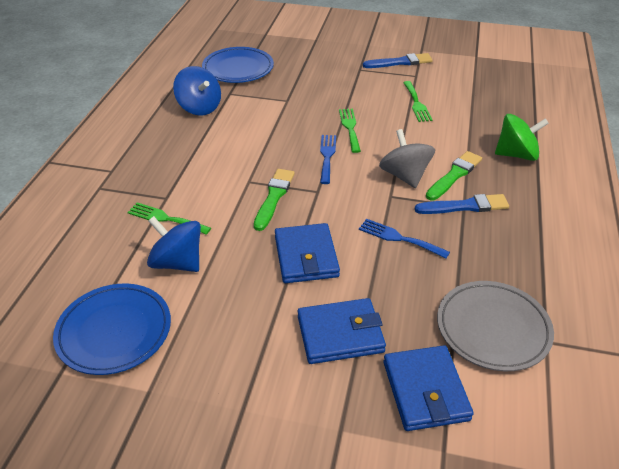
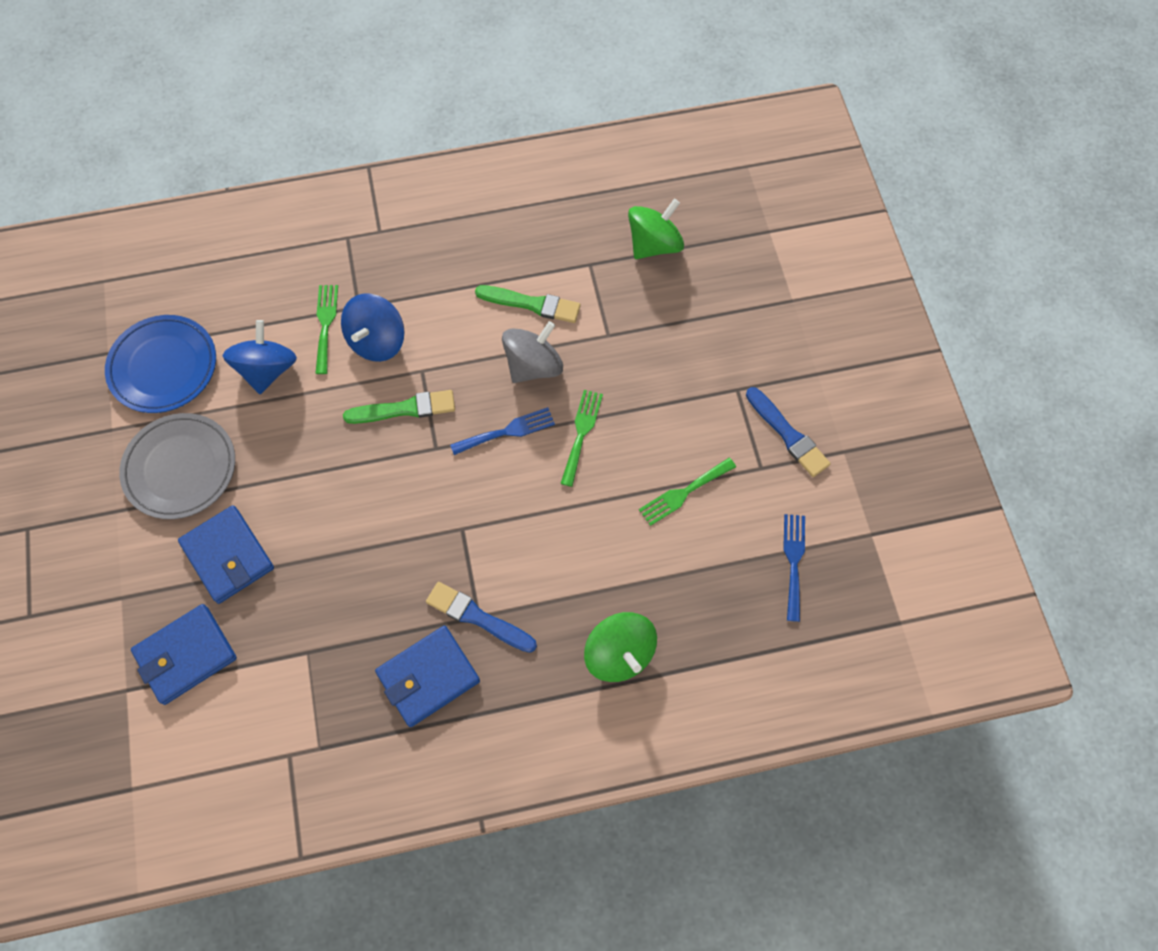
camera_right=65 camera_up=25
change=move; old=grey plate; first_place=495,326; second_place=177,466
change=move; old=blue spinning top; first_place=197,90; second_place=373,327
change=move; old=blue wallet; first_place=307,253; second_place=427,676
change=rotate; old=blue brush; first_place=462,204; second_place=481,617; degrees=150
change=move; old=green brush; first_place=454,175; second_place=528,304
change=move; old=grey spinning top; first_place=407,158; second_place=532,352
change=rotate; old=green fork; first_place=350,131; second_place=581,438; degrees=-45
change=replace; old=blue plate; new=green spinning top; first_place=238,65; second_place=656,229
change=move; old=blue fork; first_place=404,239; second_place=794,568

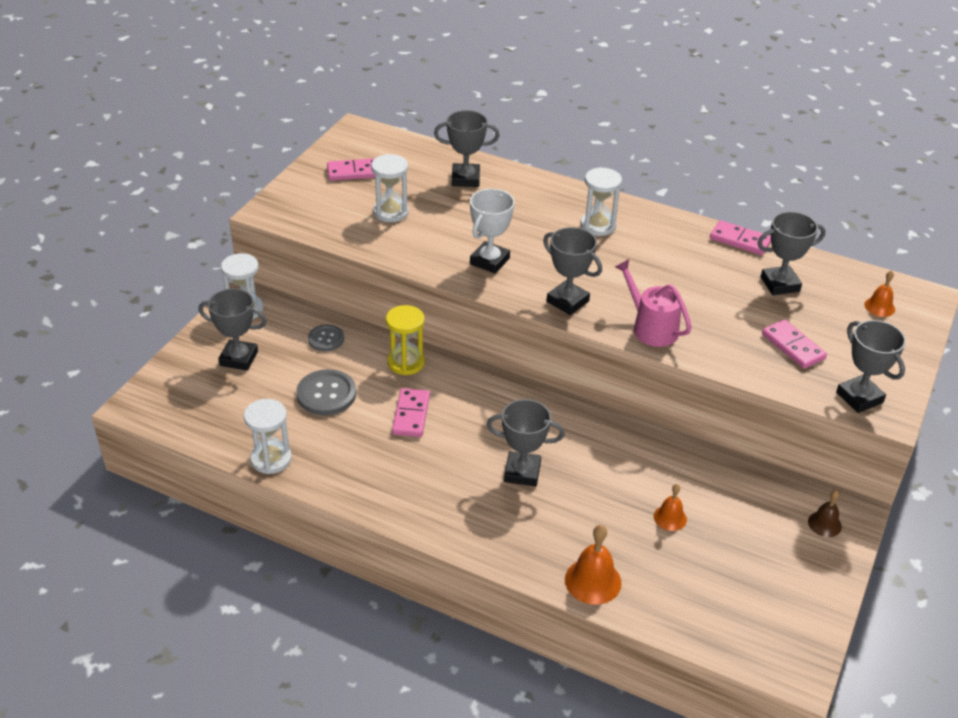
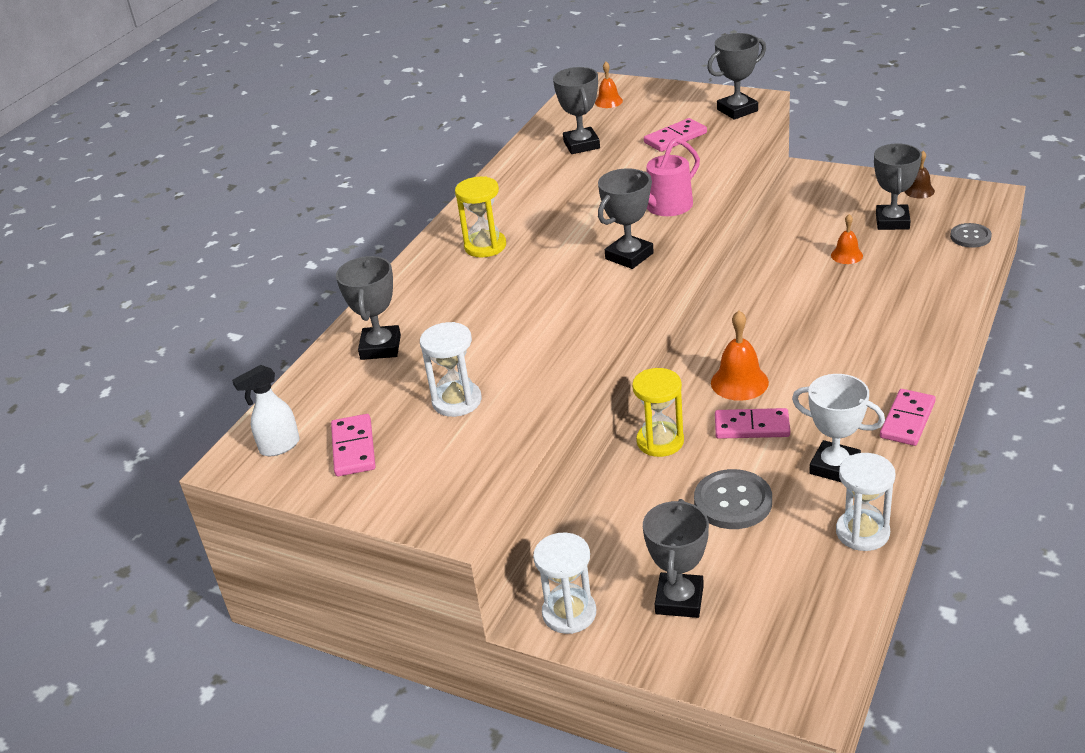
camera_right=-85 camera_up=-5
change=insert; new=white spray bottle; second_place=266,410
change=recolor; old=white hourglass; new=yellow hourglass; first_place=601,201; second_place=480,217
change=move; old=orange bell; first_place=593,565; second_place=740,356
change=move; old=white trophy; first_place=492,231; second_place=838,428
change=move; old=grey trophy; first_place=526,442; second_place=898,186
change=move; old=pink domino; first_place=740,237; second_place=908,417
change=move; old=brown bell; first_place=825,513; second_place=919,175
change=move; old=grey button; first_place=326,338; second_place=971,235

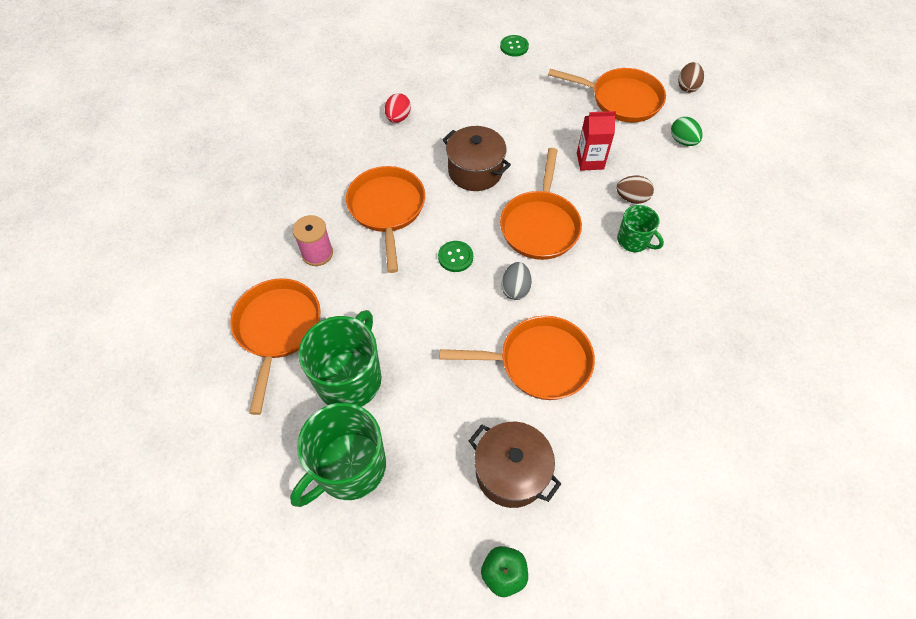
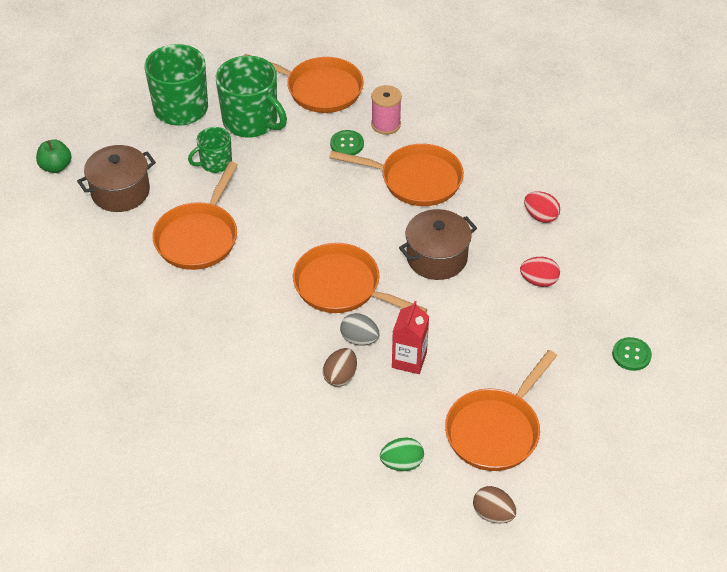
camera_right=110 camera_up=-10
change=move; old=green mug; first_place=640,228; second_place=210,150
change=move; old=green button; first_place=455,256; second_place=347,142
change=move; old=grey egg; first_place=516,281; second_place=359,329
change=insert; new=red egg; second_place=540,272

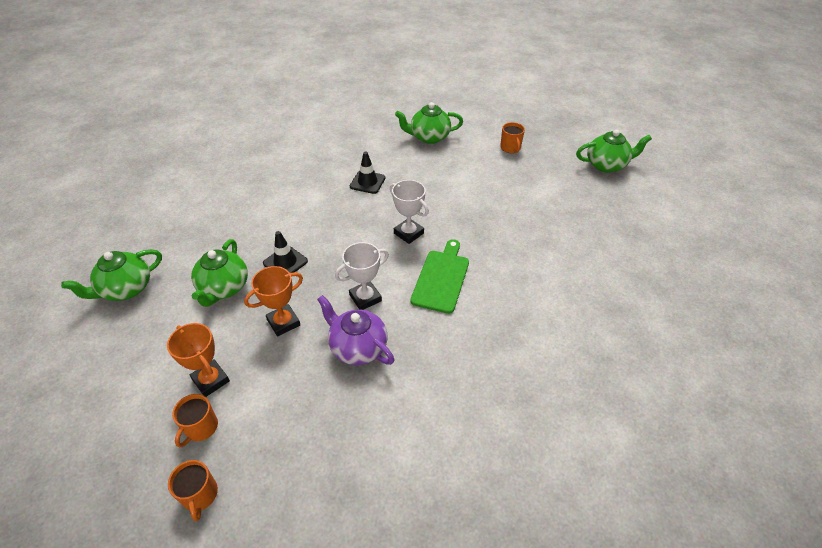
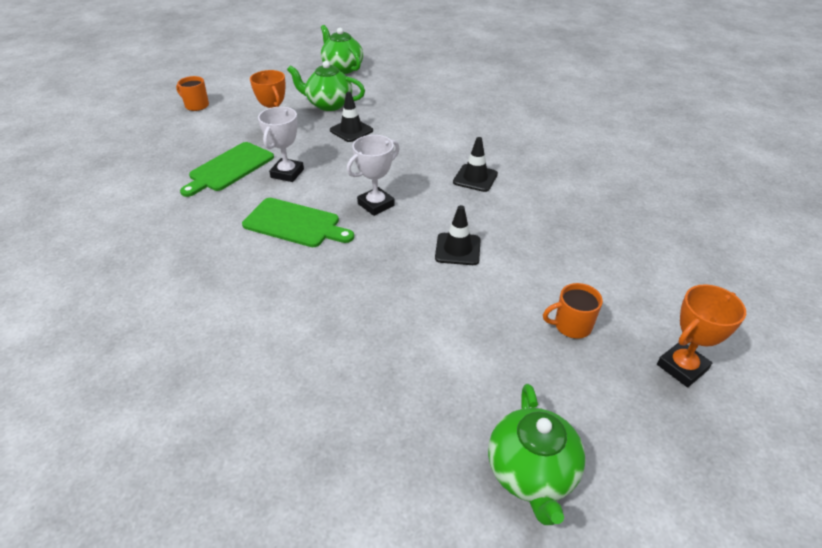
camera_right=95 camera_up=-5
change=replace; old=purple teapot; new=green cutting board; first_place=355,330; second_place=227,169
change=rotate; old=white trophy; first_place=362,276; second_place=281,144; degrees=45
change=insert; new=black traffic cone; second_place=458,235
change=move; old=orange trophy; first_place=198,360; second_place=701,335
change=delete; old=orange mug; first_place=193,490
change=delete; old=green teapot; first_place=429,123

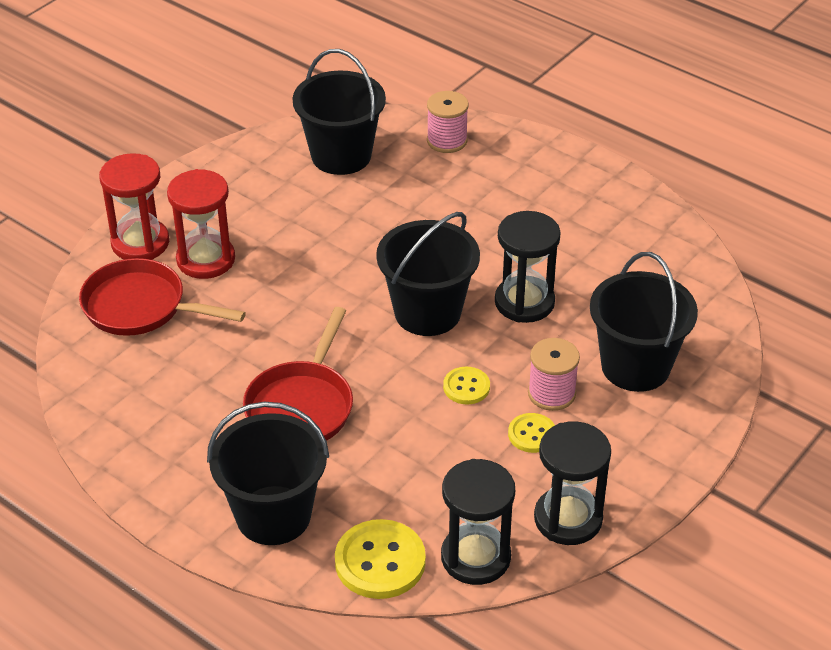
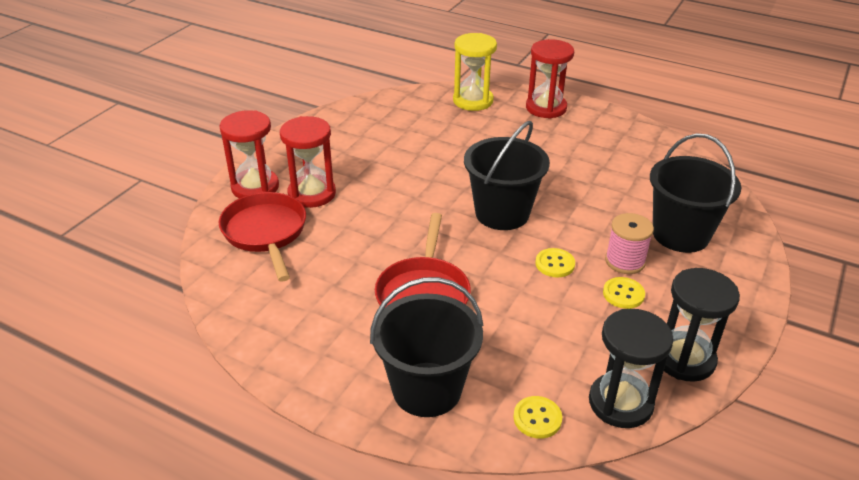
camera_right=-10 camera_up=-5
change=rotate; old=red pan; first_place=162,297; second_place=262,237; degrees=60
change=replace; old=pink spool; new=yellow hourglass; first_place=448,122; second_place=475,72
change=resize; old=yellow button; first_place=380,559; second_place=537,417; factor=0.57
change=insert; new=red hourglass; second_place=550,79
change=delete; old=black bucket; first_place=339,112
change=delete; old=black hourglass; first_place=528,267

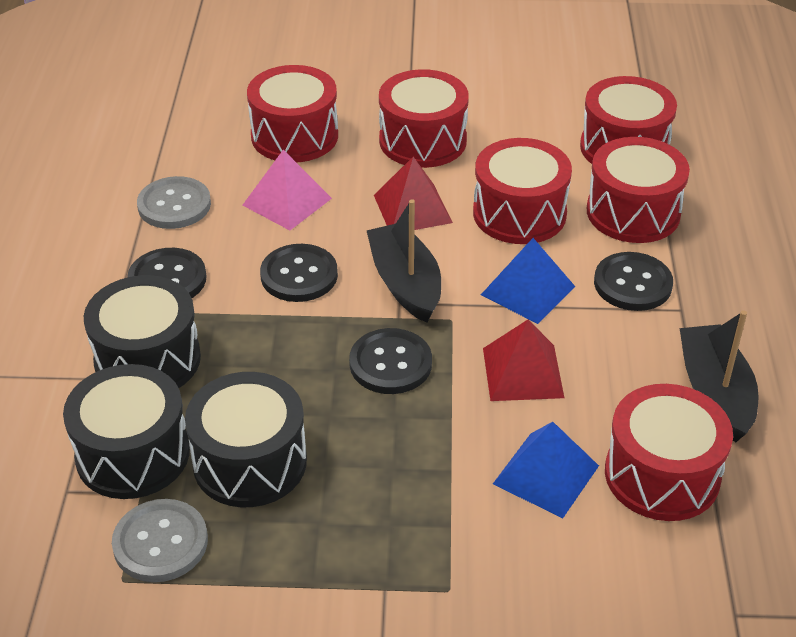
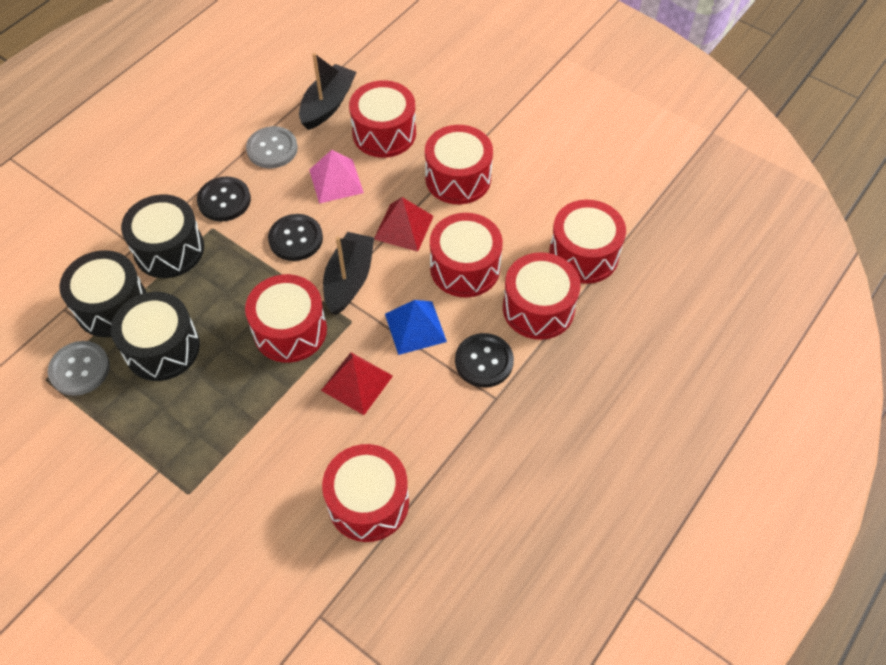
camera_right=35 camera_up=15
change=replace; old=black button; new=red drum; first_place=390,361; second_place=286,318
change=move; old=black boat; first_place=719,376; second_place=328,91
change=delete; old=blue pyramid; first_place=546,470

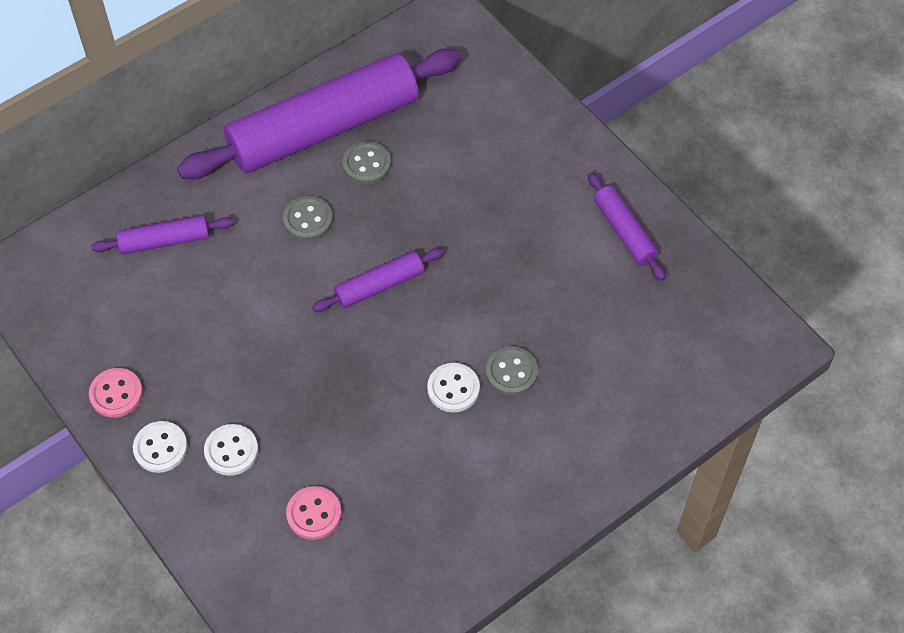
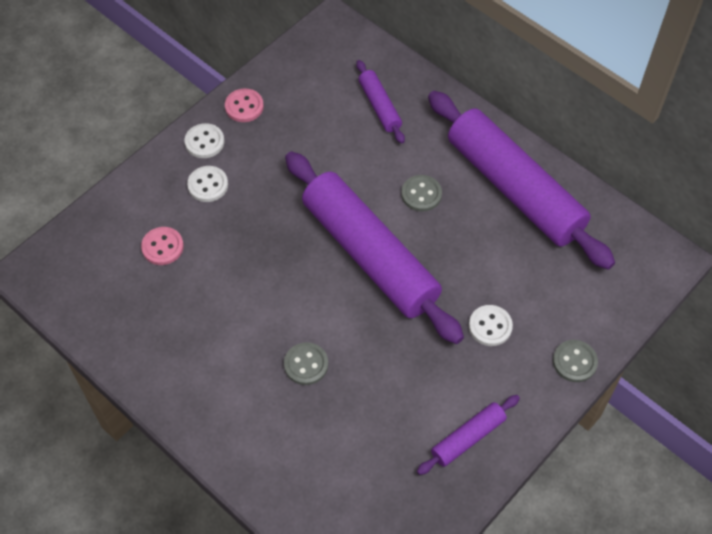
camera_right=80 camera_up=0
change=resize; old=purple rolling pin; first_place=378,280; second_place=374,248; factor=2.26
change=move; old=white button; first_place=453,388; second_place=491,325
change=move; old=grey button; first_place=367,162; second_place=575,361

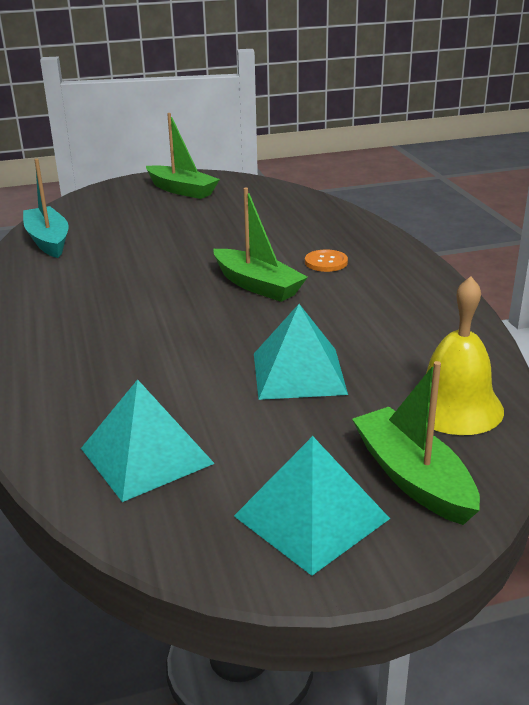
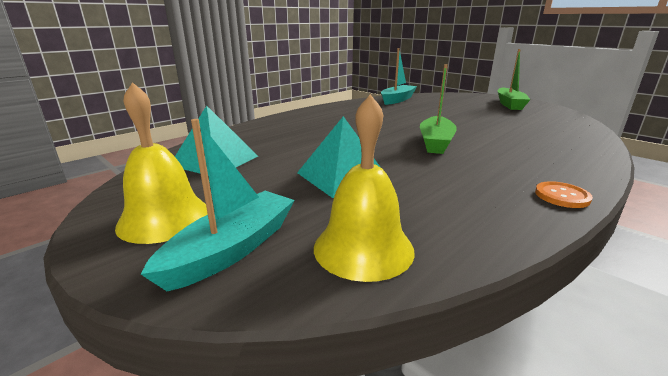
camera_right=60 camera_up=-5
change=replace; old=turquoise pyramid; new=yellow bell; first_place=312,506; second_place=161,163
change=recolor; old=green boat; new=turquoise boat; first_place=416,443; second_place=217,205
change=move; old=orange button; first_place=326,260; second_place=564,194

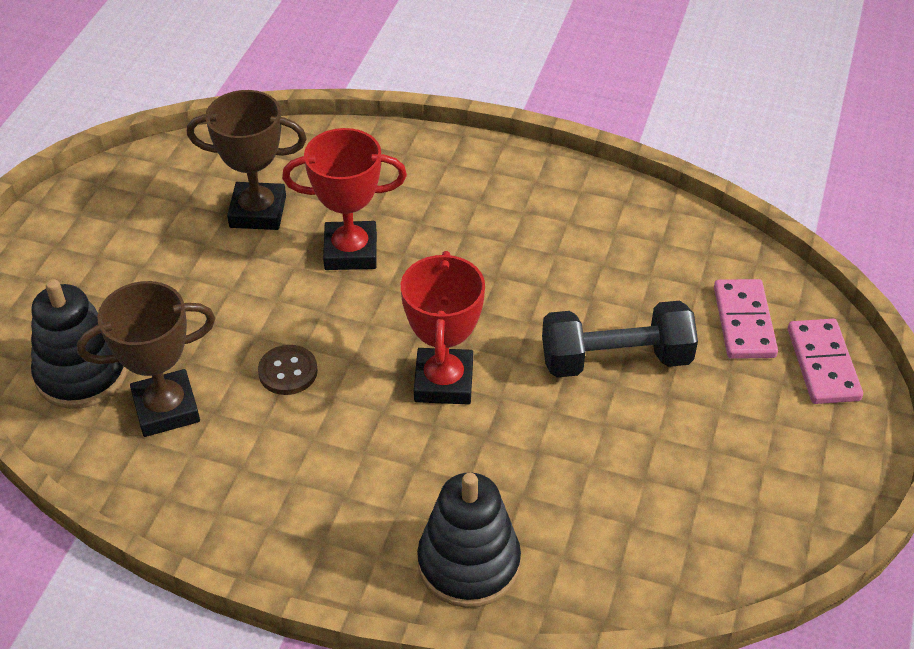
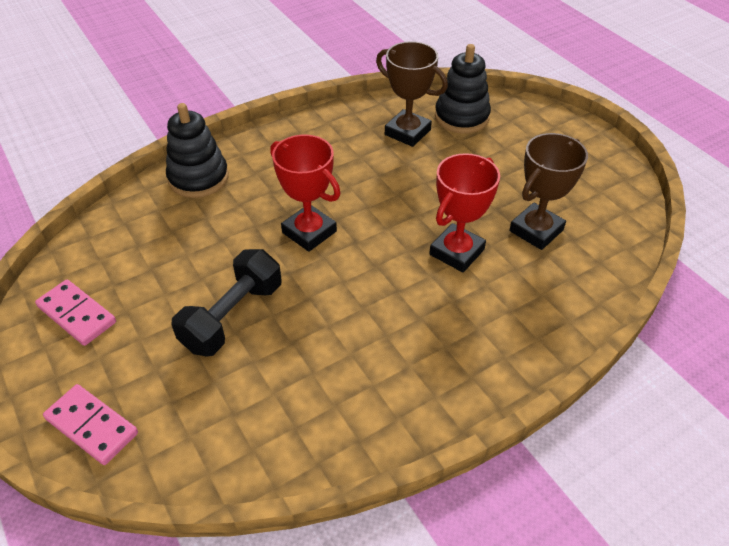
camera_right=130 camera_up=0
change=move; old=pink domino; first_place=746,319; second_place=75,313
change=rotate; old=brown trophy; first_place=146,359; second_place=412,94; degrees=-75
change=delete; old=brown button; first_place=288,370

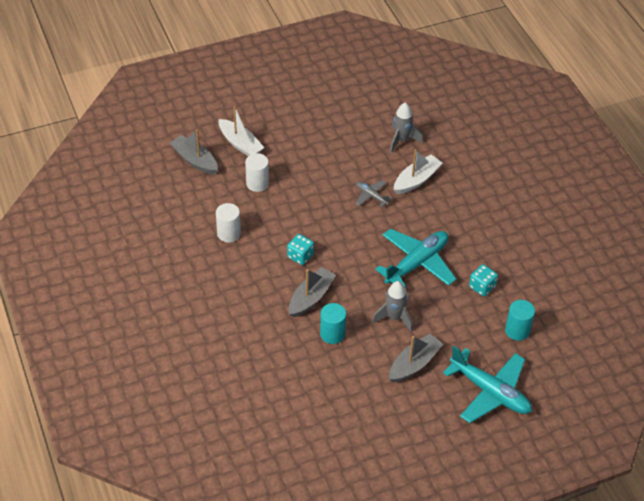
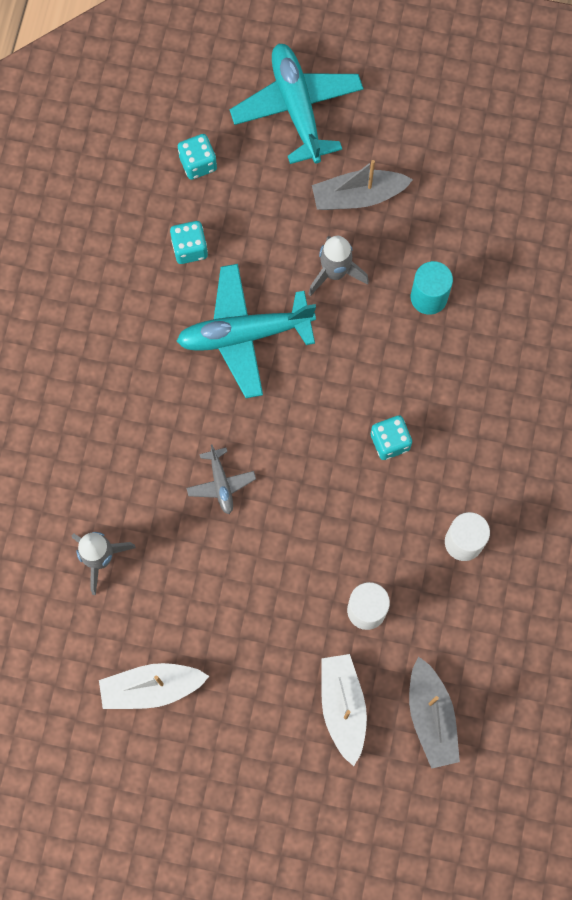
camera_right=-145 camera_up=25
change=move; old=white boat; first_place=418,171; second_place=154,686
change=replace; old=turquoise cylinder; new=turquoise dice; first_place=520,320; second_place=197,157
change=delete; old=grey boat; first_place=312,292

